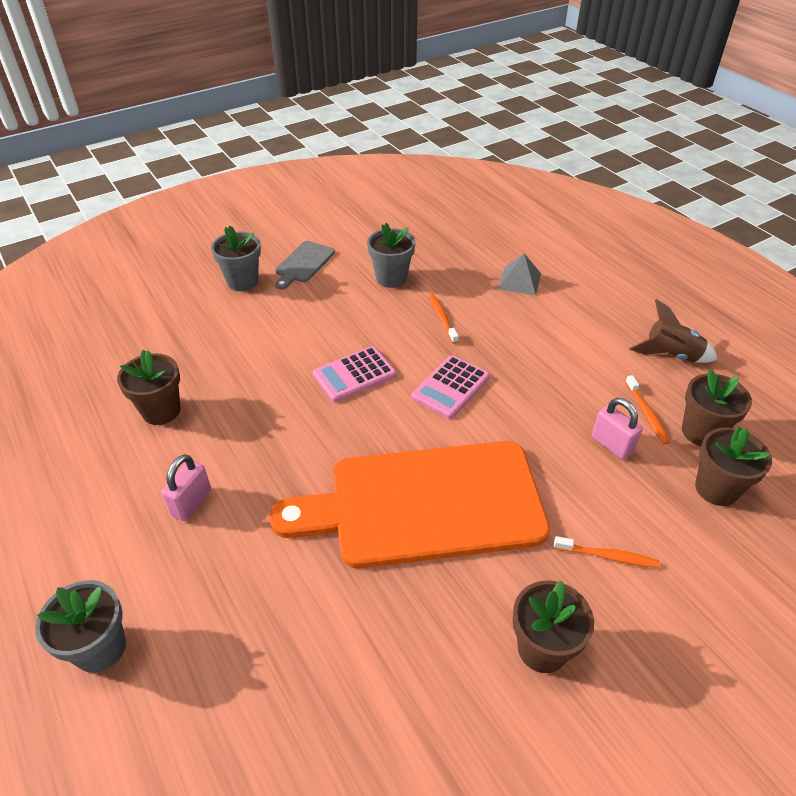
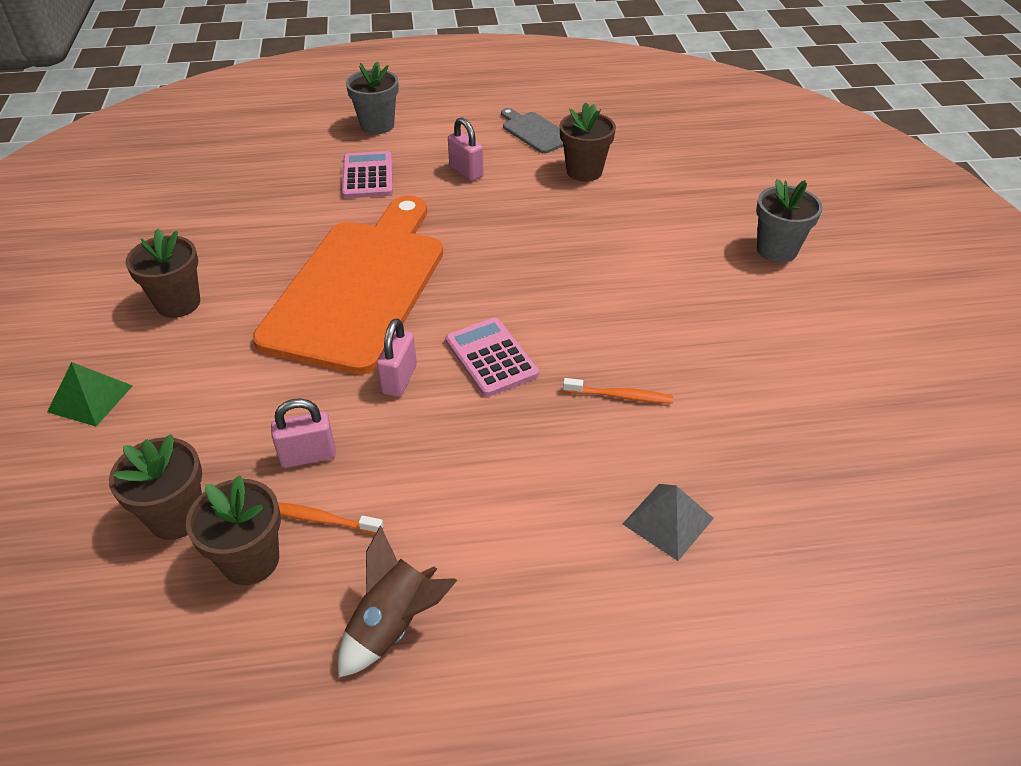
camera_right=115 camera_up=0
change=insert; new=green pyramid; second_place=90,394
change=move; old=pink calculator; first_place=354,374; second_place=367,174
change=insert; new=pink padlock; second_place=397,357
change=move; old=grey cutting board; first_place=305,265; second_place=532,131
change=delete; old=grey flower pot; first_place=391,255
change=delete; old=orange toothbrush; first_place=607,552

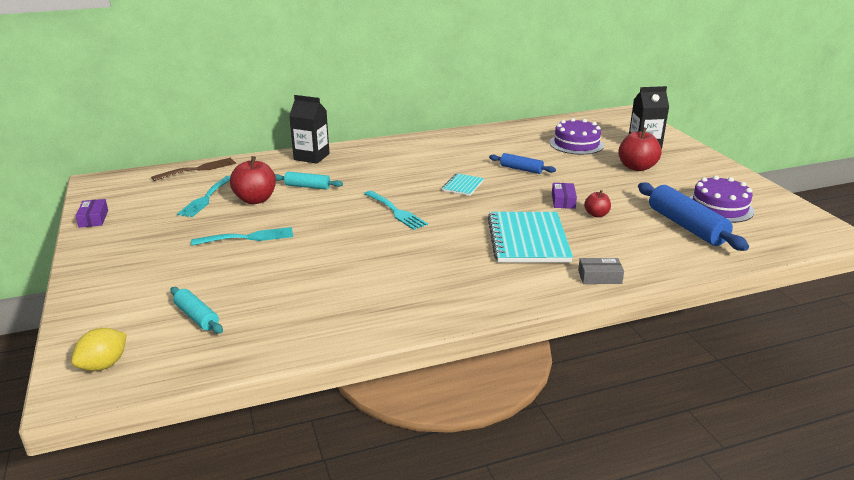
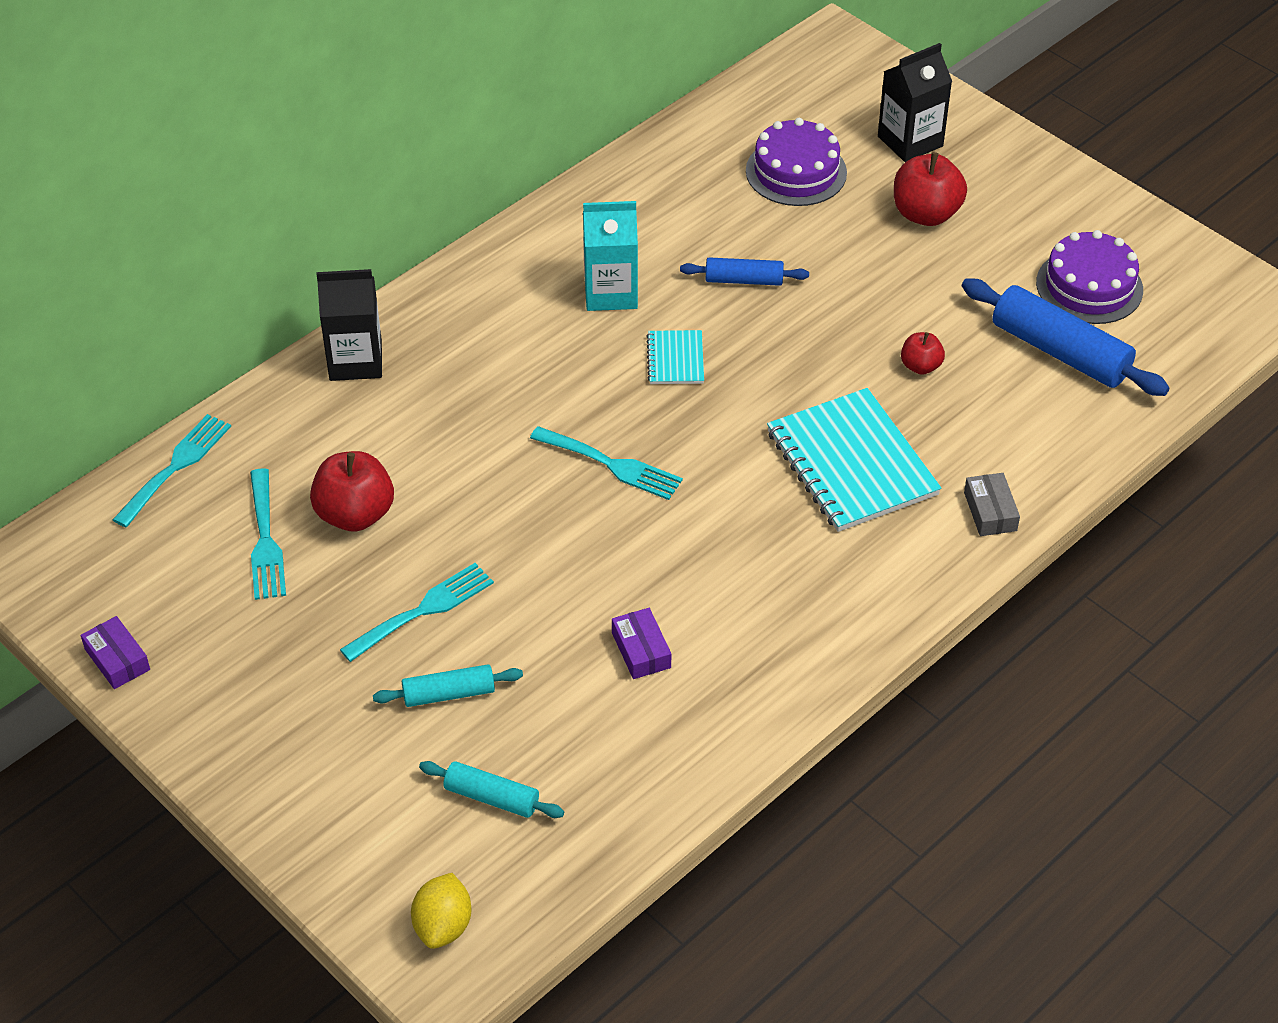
camera_right=-25 camera_up=20
change=recolor; old=brown fork; new=turquoise fork; first_place=193,169; second_place=172,470
change=move; old=turquoise rolling pin; first_place=309,181; second_place=448,685
change=insert; new=turquoise carton; second_place=610,256
change=move; old=purple box; first_place=564,196; second_place=641,643
change=rotate; old=grey box; first_place=601,271; second_place=992,504; degrees=-75

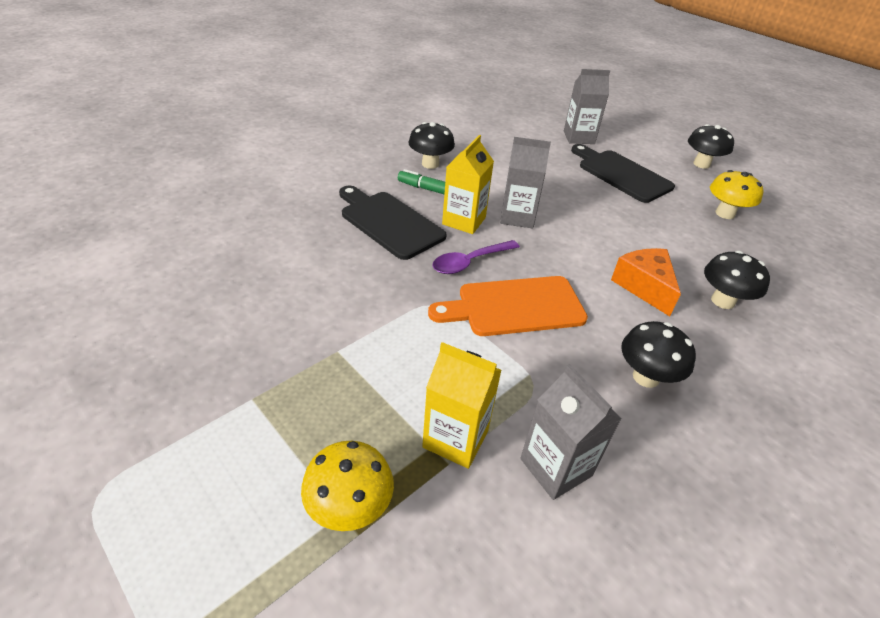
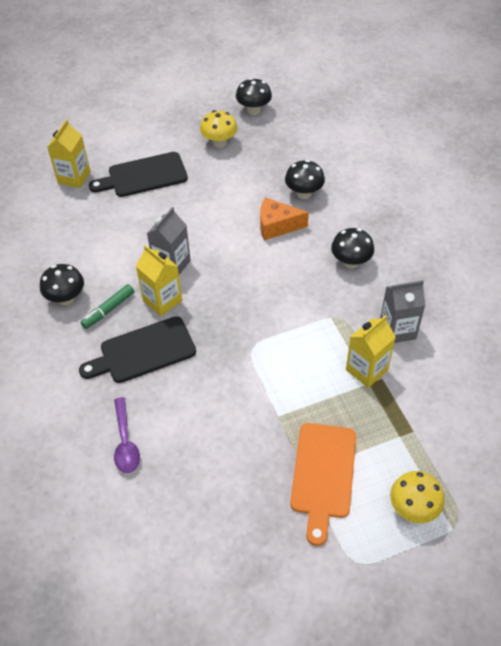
camera_right=-65 camera_up=10
change=recolor; old=grey carton; new=yellow carton; first_place=587,106; second_place=69,153
change=move; old=purple spoon; first_place=476,257; second_place=127,435
change=move; old=black mushroom; first_place=711,146; second_place=254,96
change=move; old=orange cutting board; first_place=508,306; second_place=323,484
change=move; old=yellow mushroom; first_place=347,486; second_place=417,497

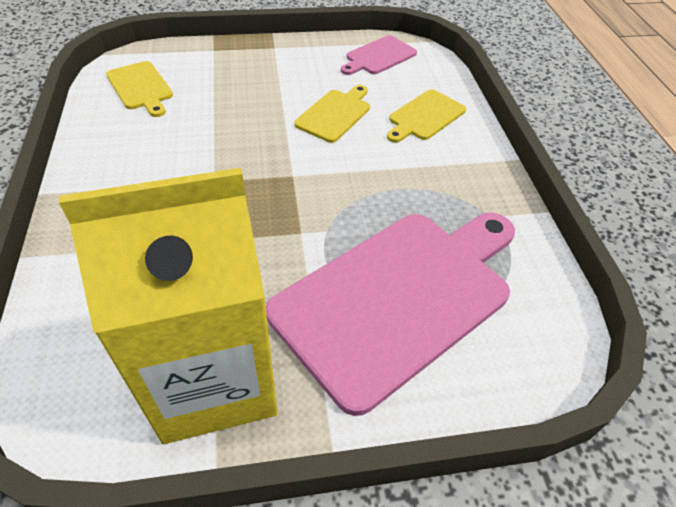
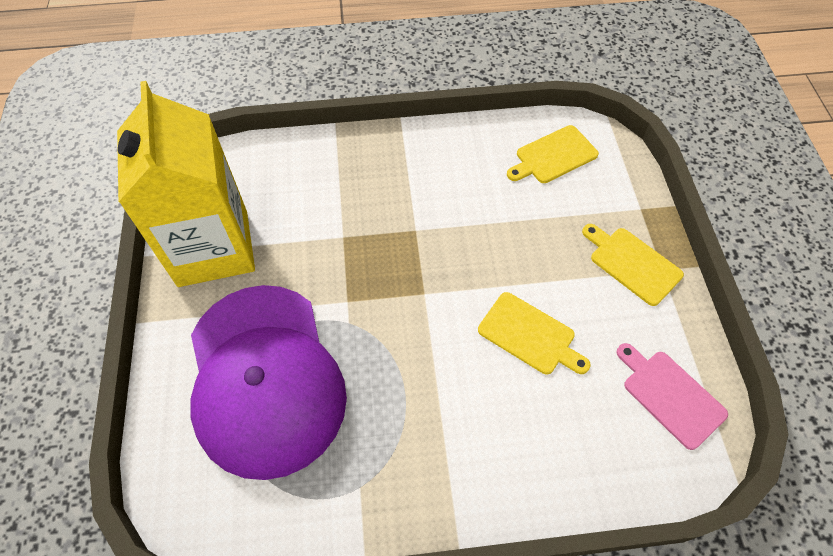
camera_right=95 camera_up=10
change=replace; old=pink cutting board; new=purple cap; first_place=390,314; second_place=268,382
change=move; old=yellow cutting board; first_place=426,116; second_place=633,265

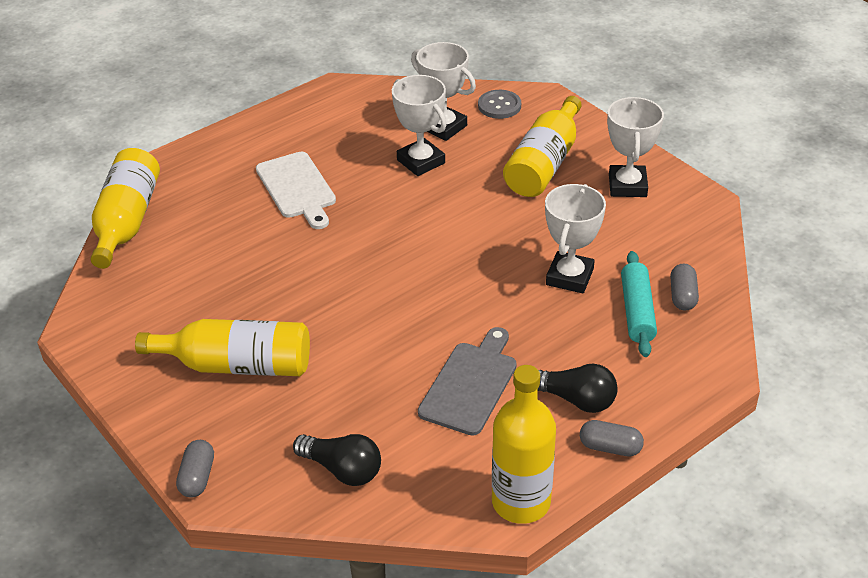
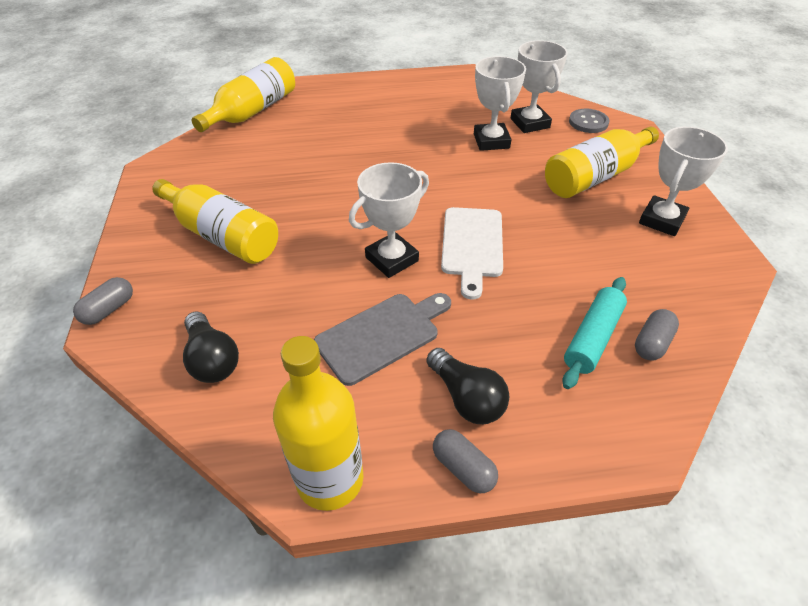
camera_right=30 camera_up=5
change=move; old=white trophy; first_place=575,238; second_place=389,220
change=move; old=white cutting board; first_place=296,190; second_place=472,253

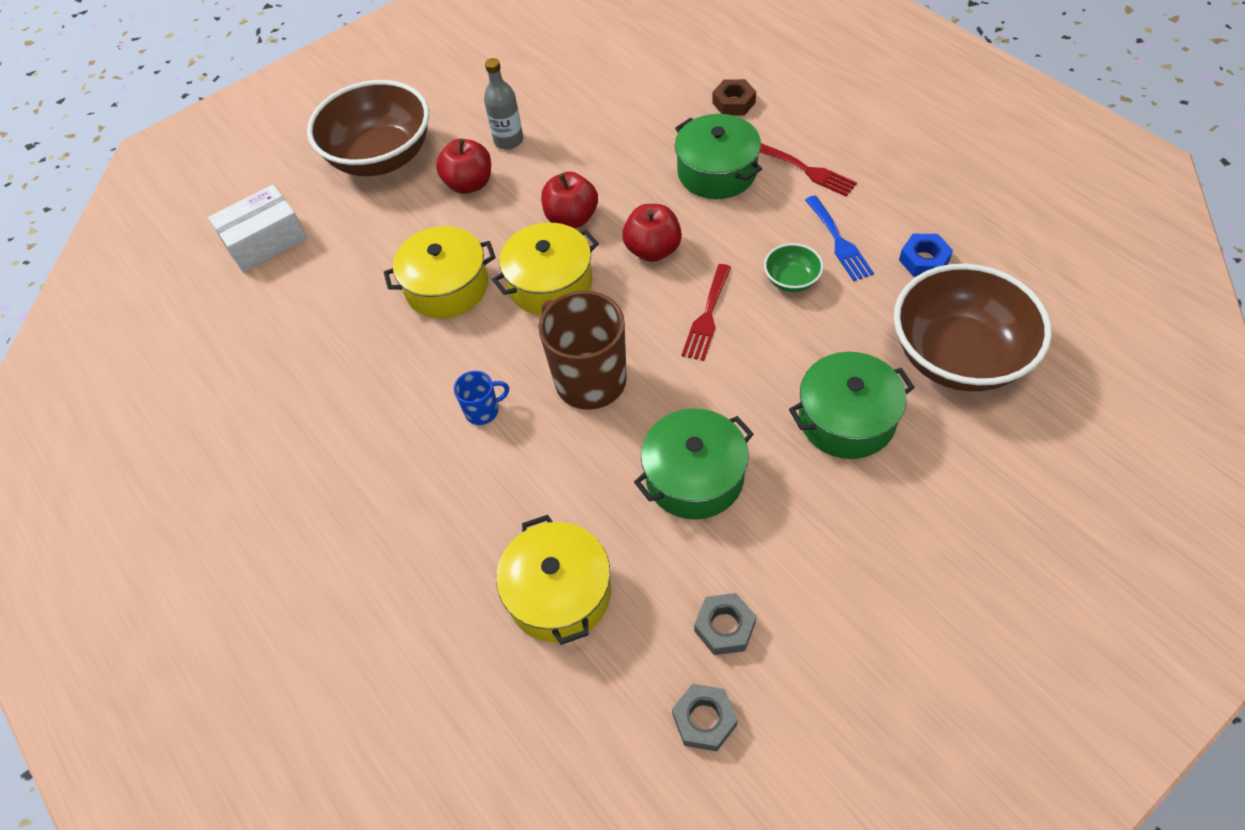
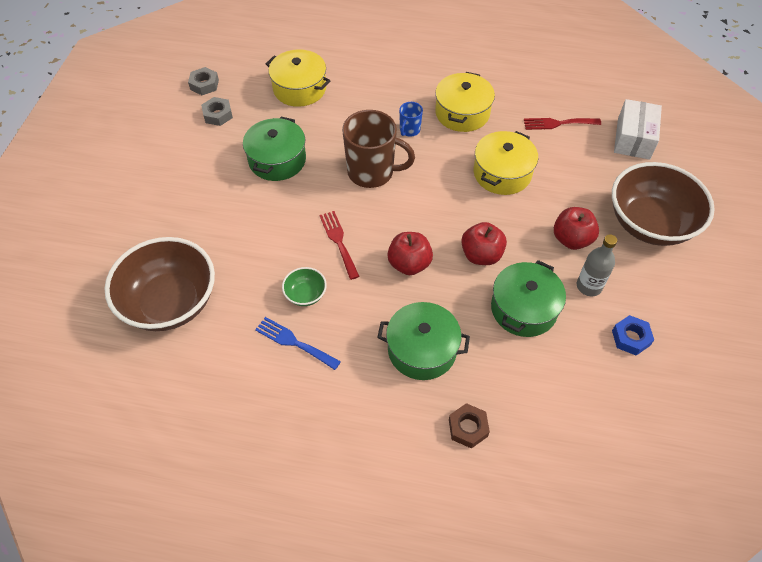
camera_right=135 camera_up=0
change=move; old=yellow pot; first_place=545,269; second_place=465,102
change=move; old=green pot; first_place=852,405; second_place=528,298
change=move; old=red fork; first_place=808,170; second_place=562,124
change=move; old=blue nut; first_place=926,255; second_place=633,335

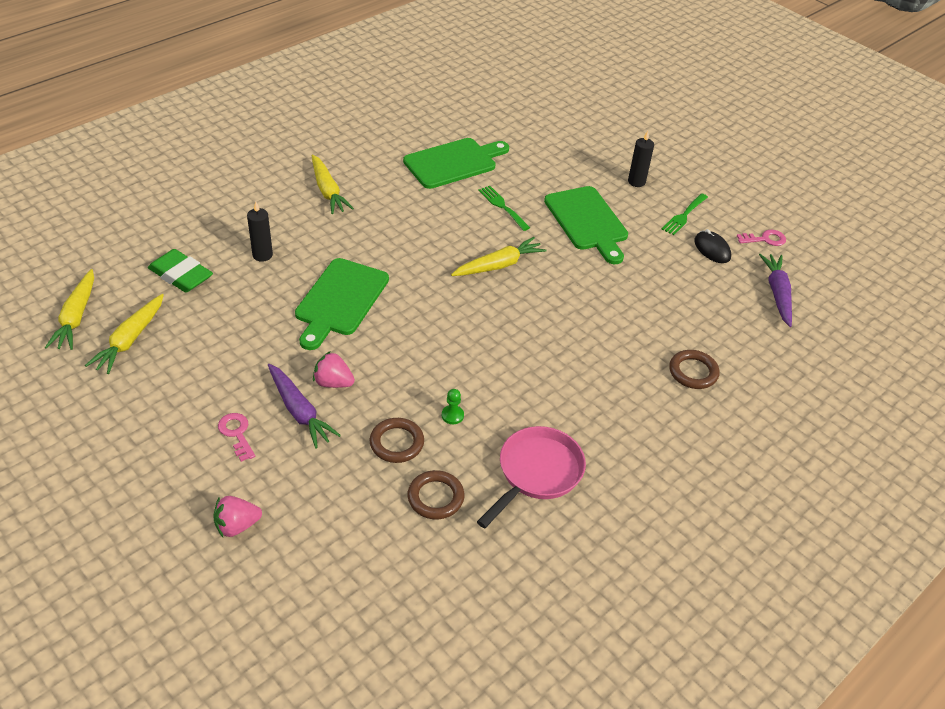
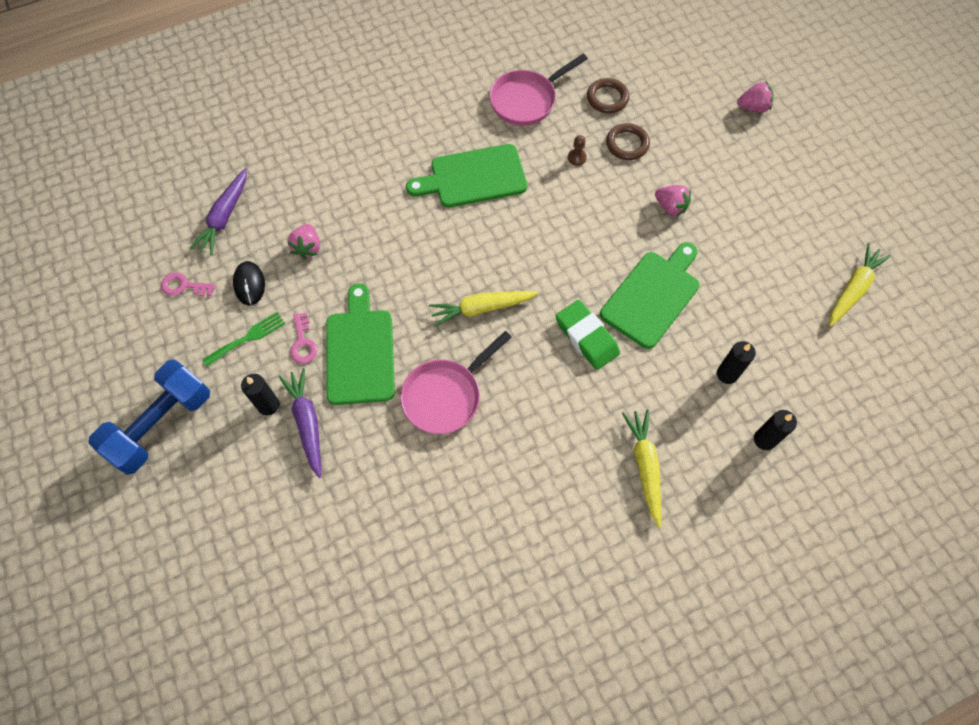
camera_right=-160 camera_up=20
change=insert; new=blue dumbbell; second_place=149,417
change=move; old=purple carrot; first_place=304,406; second_place=300,423
change=insert; new=pink strawberry; second_place=303,242
change=move; old=pink key; first_place=236,437; second_place=304,338
change=replace; old=green fork; new=pink pan; first_place=504,208; second_place=456,382
change=move; old=green cutting board; first_place=456,163; second_place=466,176
change=move; old=green eraser; first_place=180,271; second_place=588,335
change=recolor; old=green pawn; new=brown pawn; first_place=453,406; second_place=577,150
change=insert; new=black candle; second_place=775,430
change=delete; old=yellow carrot; first_place=69,309
change=delete; old=brown ring; first_place=694,369

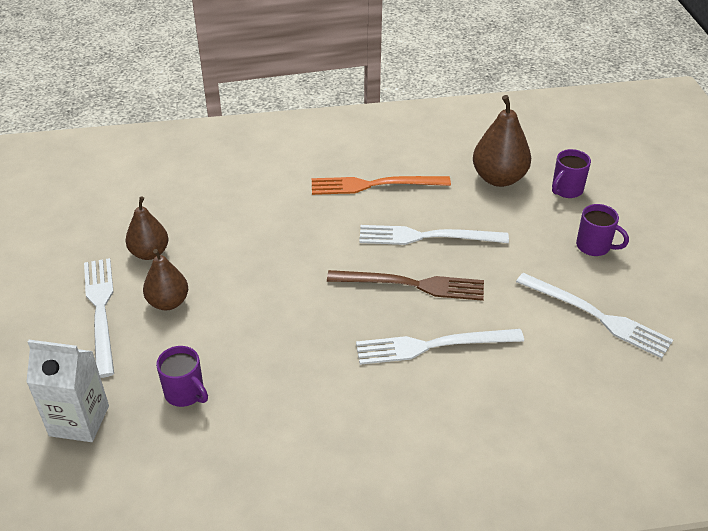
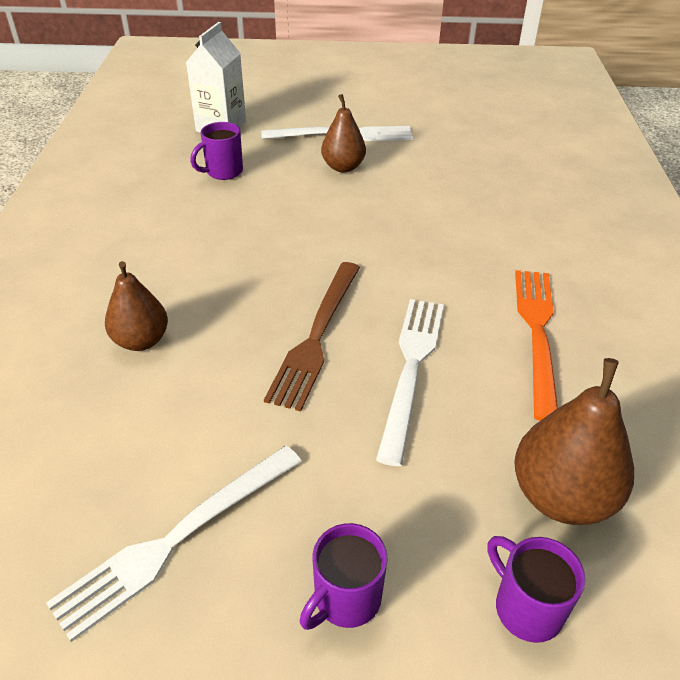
camera_right=100 camera_up=0
change=move; old=brown pear; first_place=147,228; second_place=136,306
change=delete; old=white fork; first_place=440,347

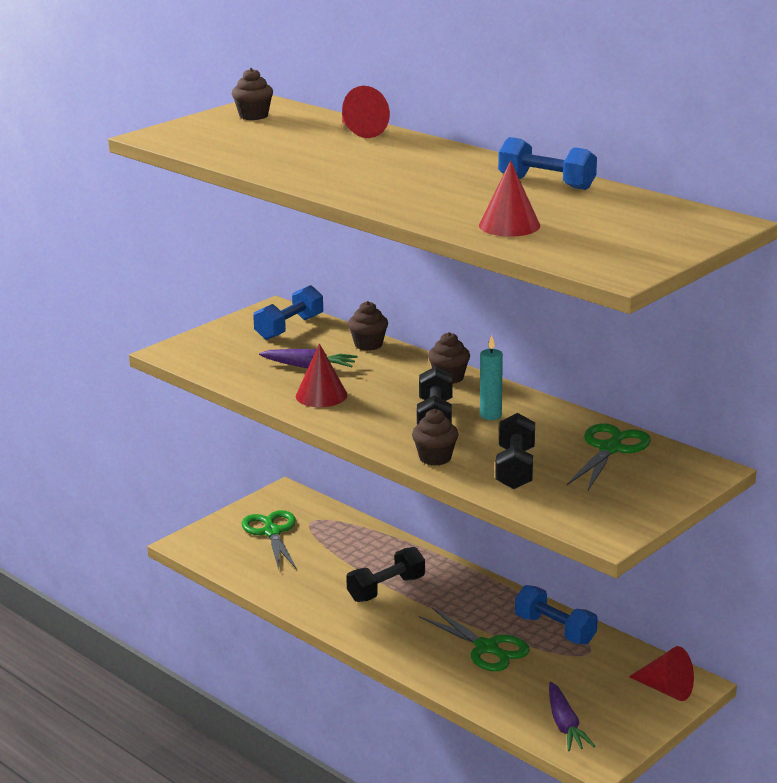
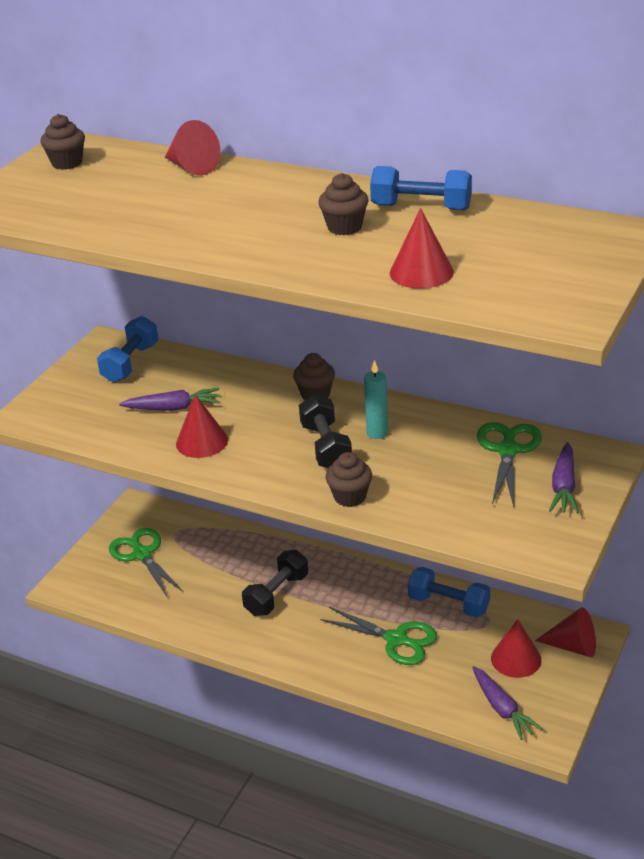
camera_right=-15 camera_up=10
change=move; old=brown cupcake; first_place=368,326; second_place=343,204
change=insert; new=red cone; second_place=516,648
change=insert; new=purple carrot; second_place=564,478
change=delete; old=black dumbbell; first_place=515,451

